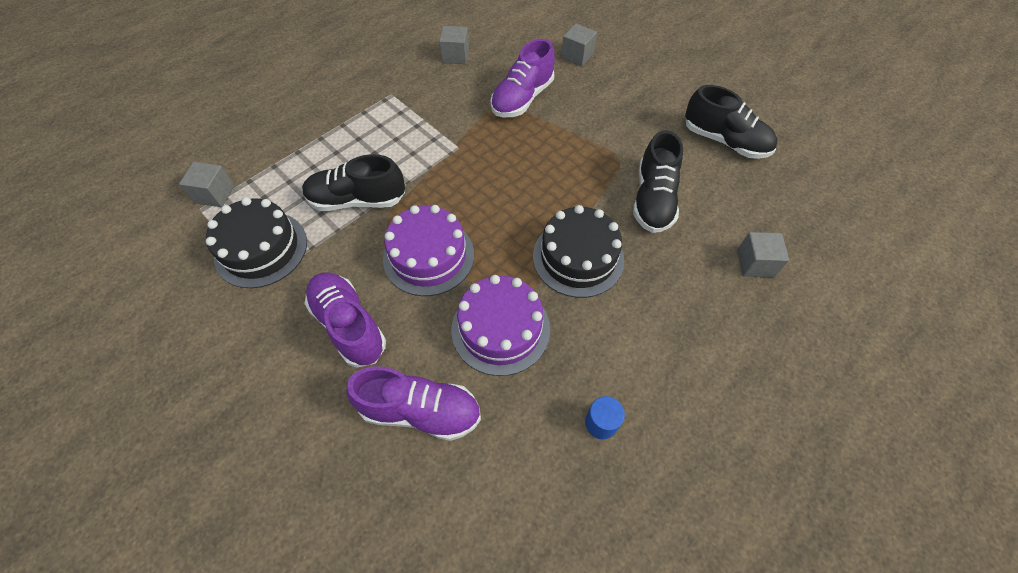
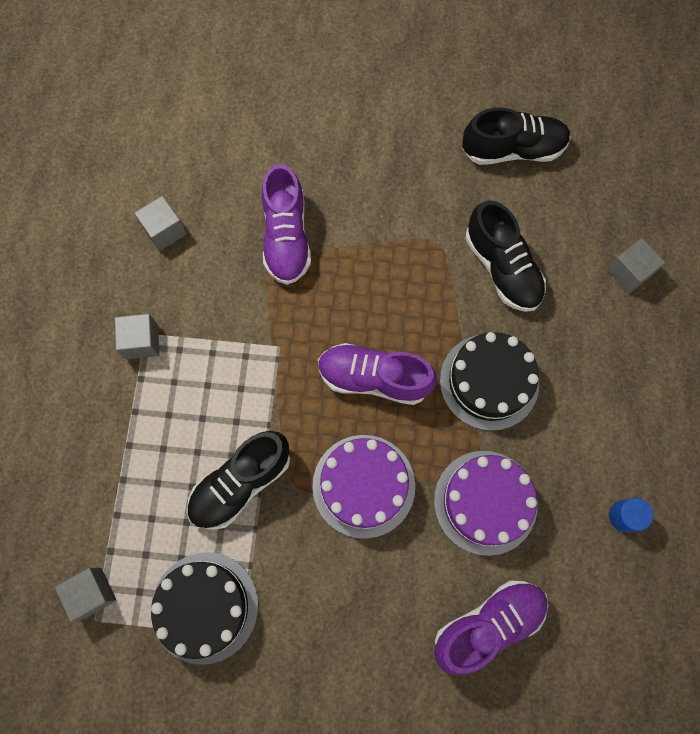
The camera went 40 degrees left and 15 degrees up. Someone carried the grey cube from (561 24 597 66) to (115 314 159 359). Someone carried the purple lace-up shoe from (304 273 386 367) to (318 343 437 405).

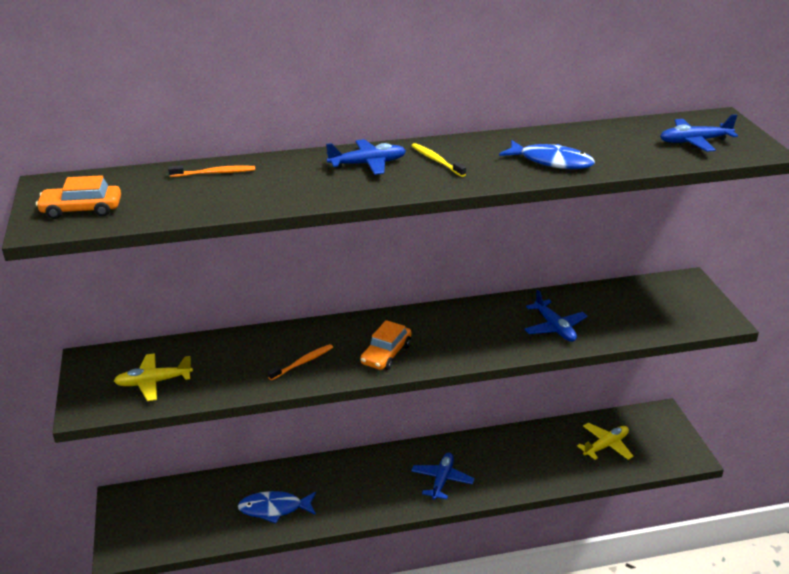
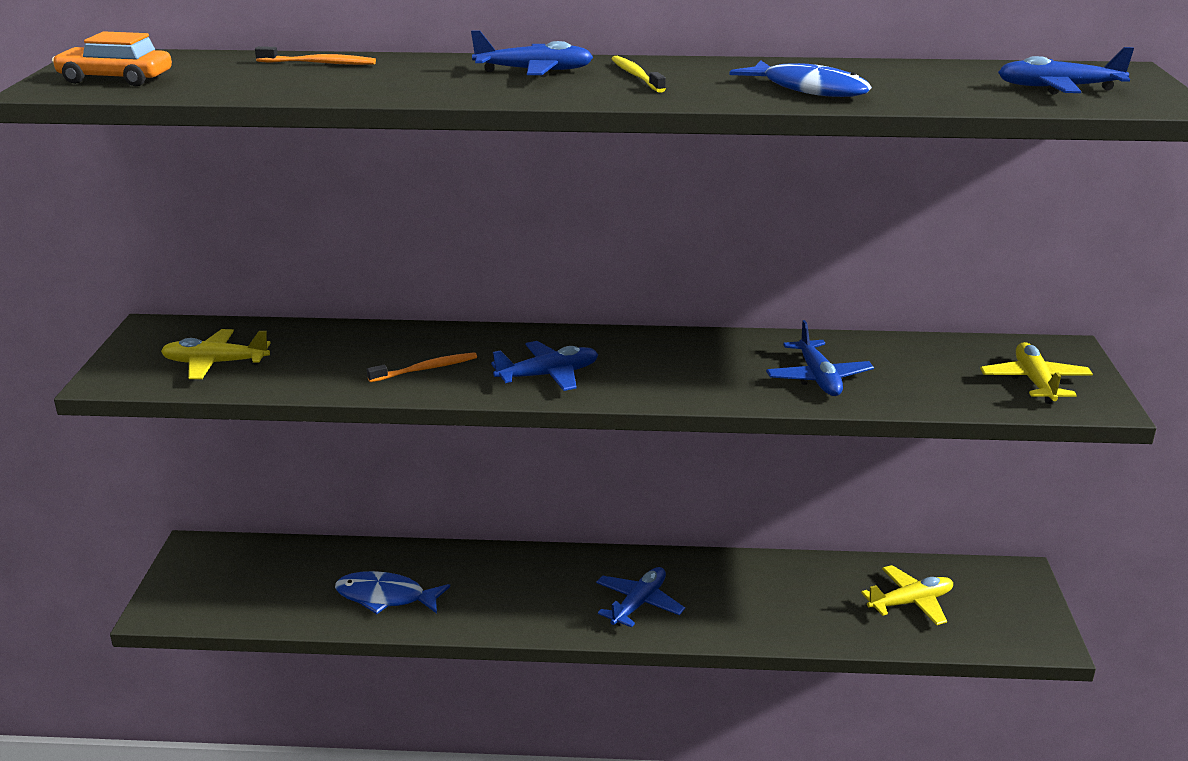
The camera went 15 degrees right and 5 degrees down. Someone swapped the bright orange automobile at (360 320 412 370) for the blue plane at (491 341 598 391). Someone put down the golden plane at (980 342 1093 404).

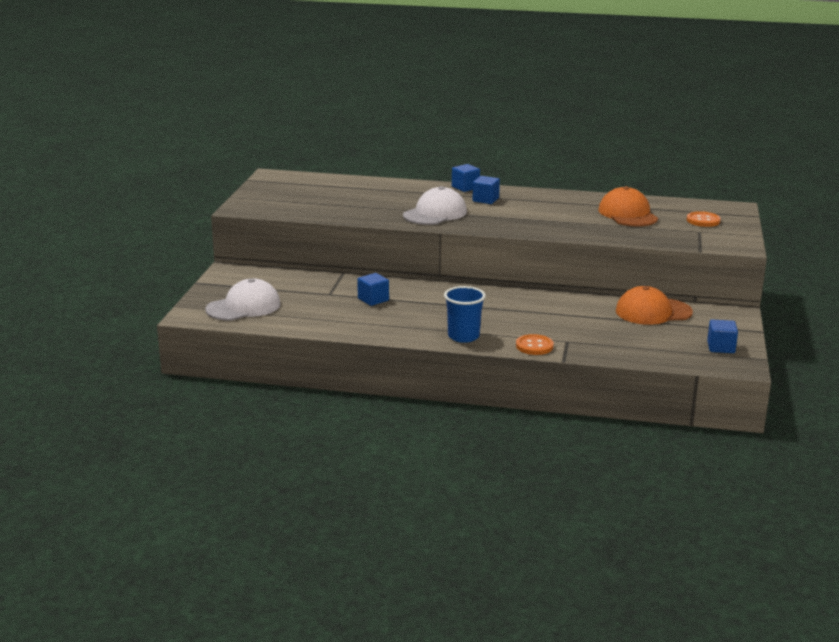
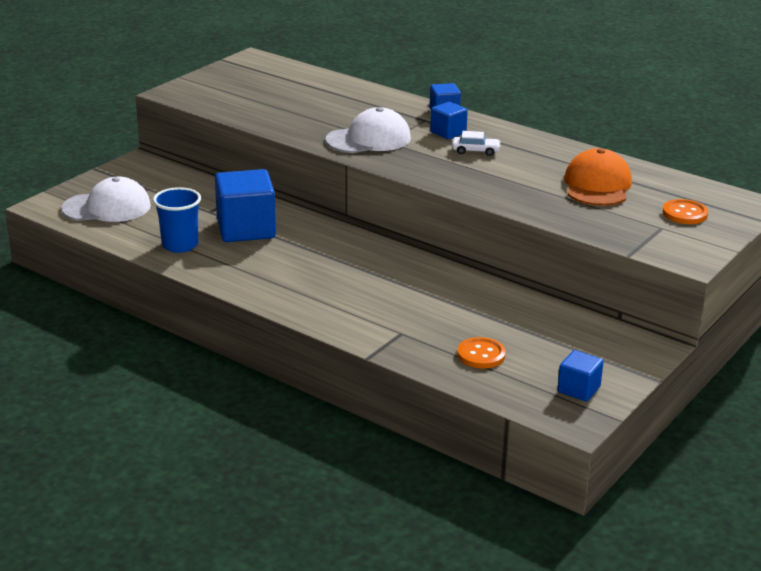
The camera went 25 degrees right and 5 degrees up. Someone carried the blue tumbler from (444 286 486 343) to (153 187 201 253). Someone scaled the blue cube at (357 273 389 306) by 1.91. Someone put down the white automobile at (452 131 501 156). Someone carried the bright orange shirt button from (516 334 554 355) to (457 337 506 369). Someone took away the bright orange baseball cap at (616 286 693 325).

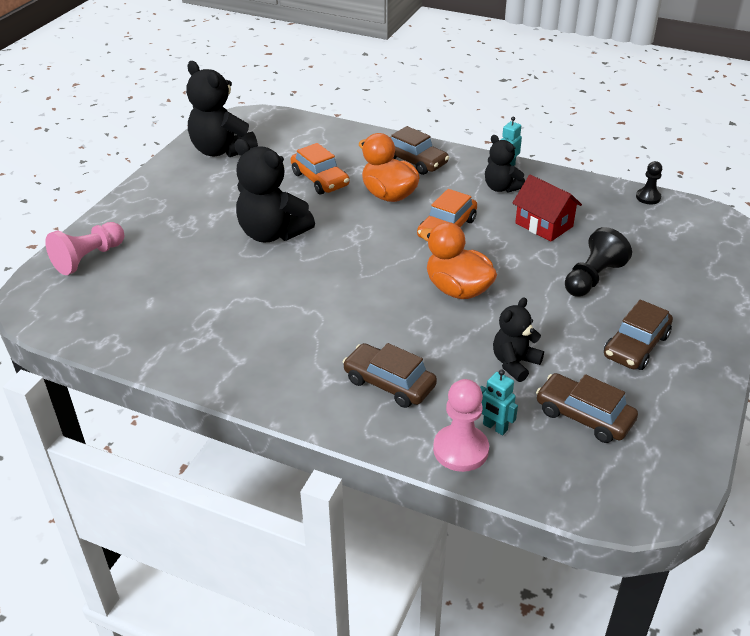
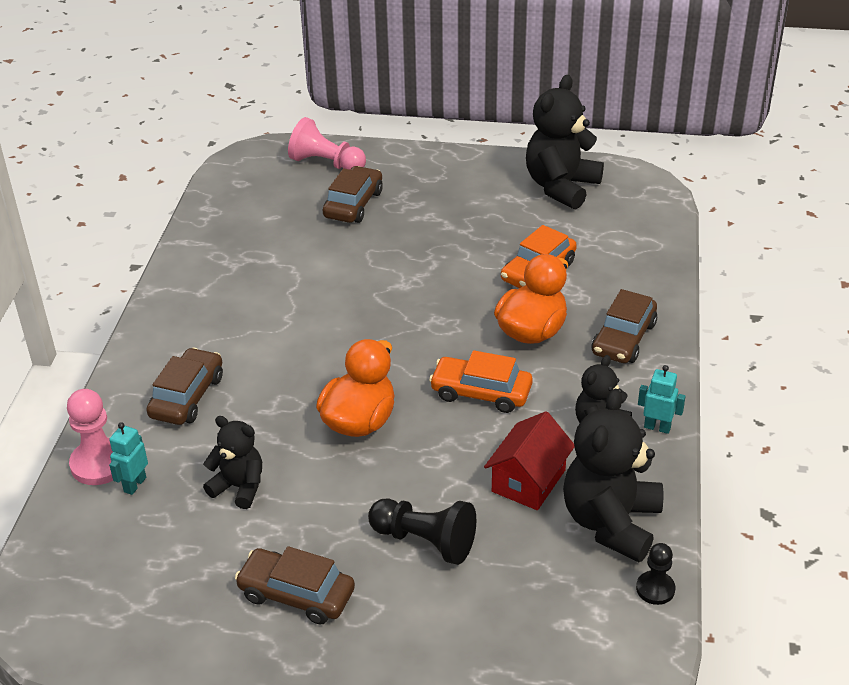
The camera went 75 degrees right and 0 degrees up. Someone carried the russet automobile from (536 373 638 443) to (323 166 383 223). Someone carried the jet-black teddy from (234 139 315 242) to (563 389 663 562).

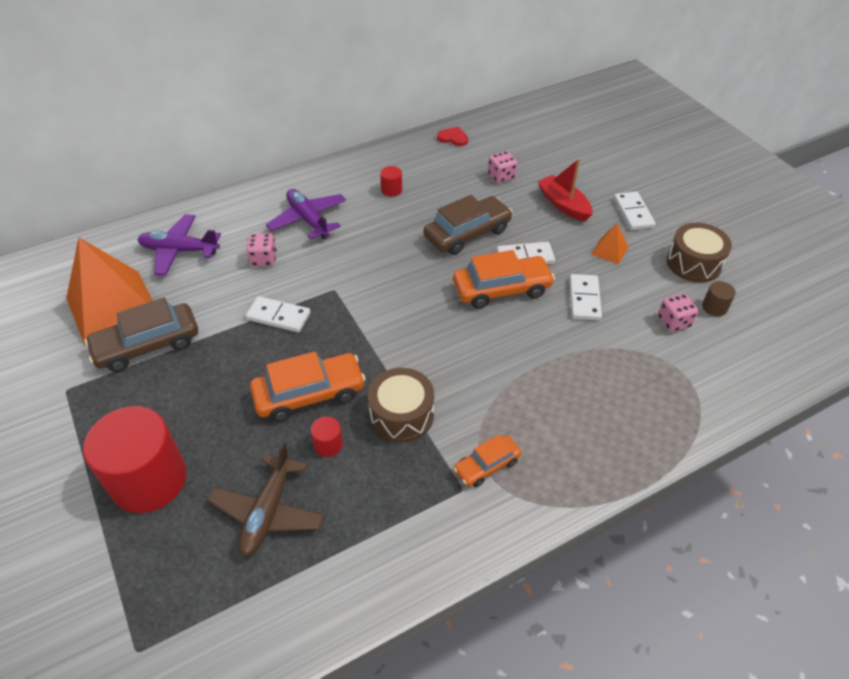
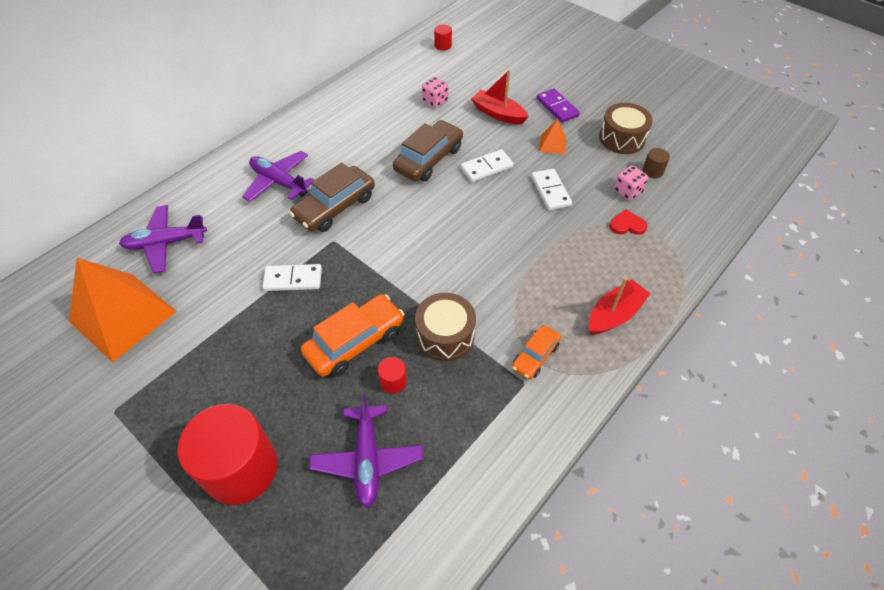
The camera went 20 degrees left and 5 degrees up. Someone carried the russet automobile from (85 297 198 372) to (289 162 375 232). Someone repainted the russet plane at (207 442 325 557), which became the purple plane at (309 393 423 507). Someone carried the scarlet cylinder from (380 166 402 197) to (434 25 452 51). Someone repainted the white domino piece at (614 192 656 230), which became the purple domino piece at (536 88 580 123). Someone put down the scarlet boat at (589 277 651 335). Someone carried the scarlet heart shape from (437 127 468 146) to (610 210 648 235). Someone took away the pink dice at (246 233 277 266). Someone took away the bright orange automobile at (453 250 555 309).

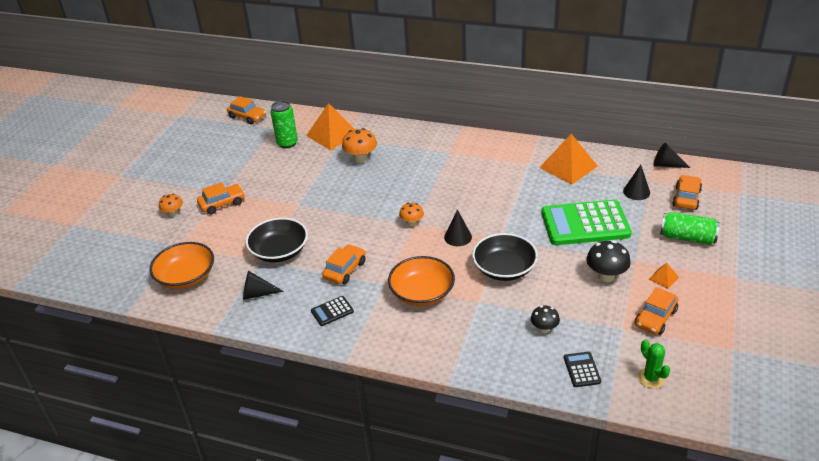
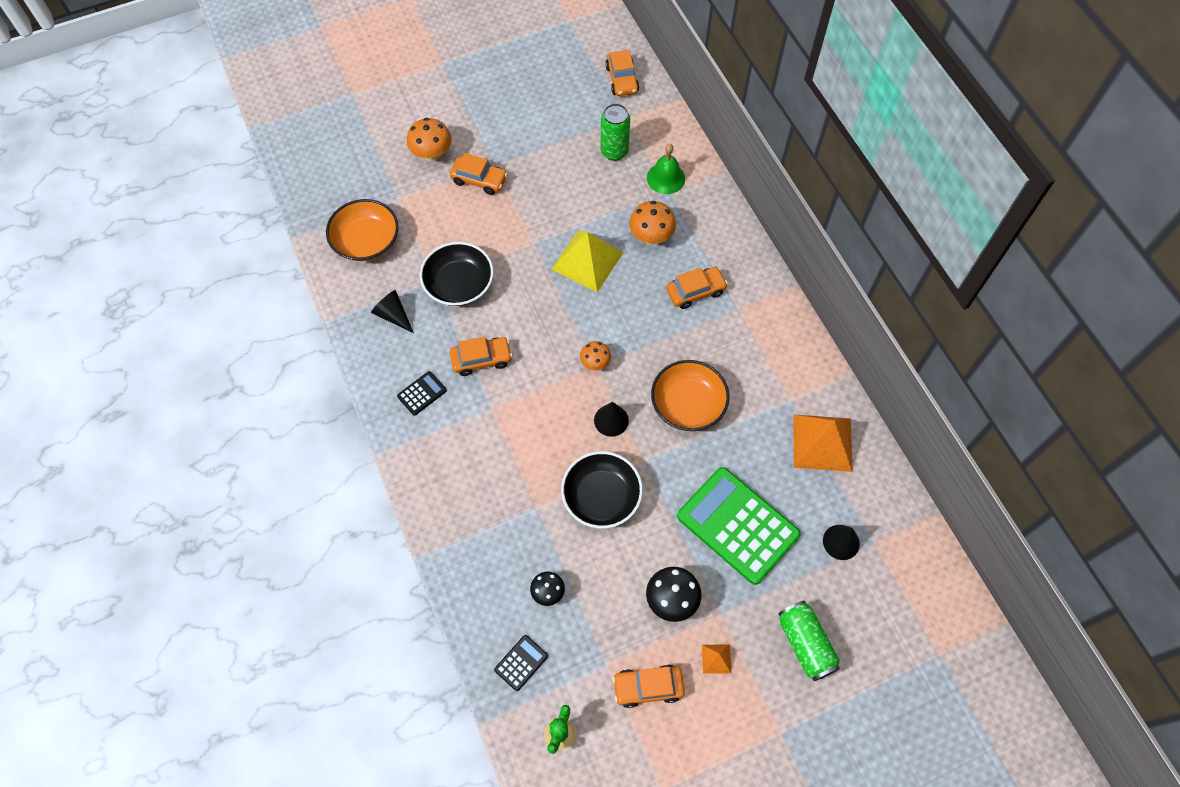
The camera went 45 degrees right and 25 degrees up. Someone rotated the jet-black pocket calculator at (311 296 354 326) by 120 degrees clockwise. Someone scaled the bright orange fungus at (159 193 183 217) by 1.58. Someone put down the golden solid pyramid at (552 231 623 292). Someone swapped the bright orange solid pyramid at (306 103 355 150) for the emerald hand bell at (647 144 685 194). Someone carried the bright orange serving bowl from (388 256 455 306) to (651 360 729 431). Someone carried the bright orange automobile from (672 175 702 210) to (666 267 728 309). Someone took away the jet-black solid cone at (653 143 690 168).

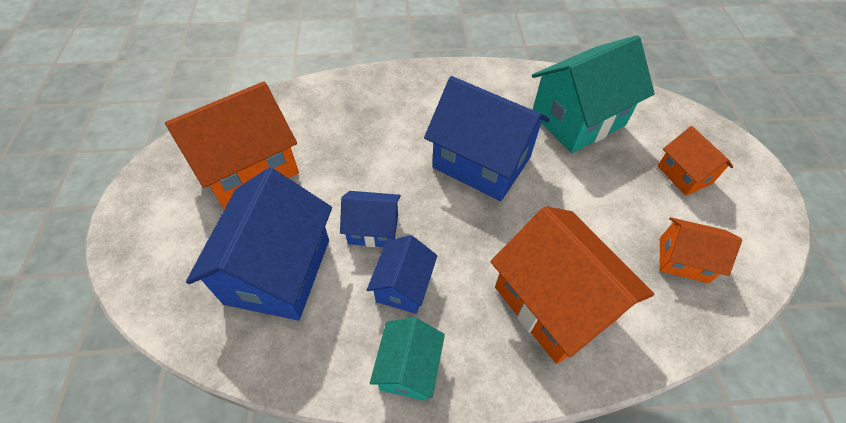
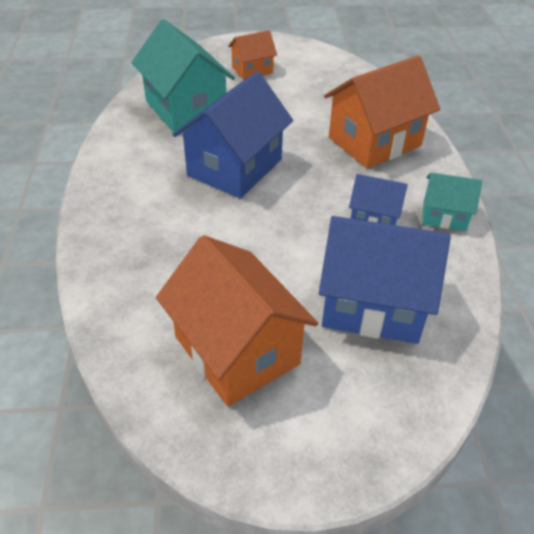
The camera went 90 degrees left and 10 degrees down. Someone took away the blue cottage at (340 191 401 247). Someone took away the bright orange cottage at (659 217 742 283).

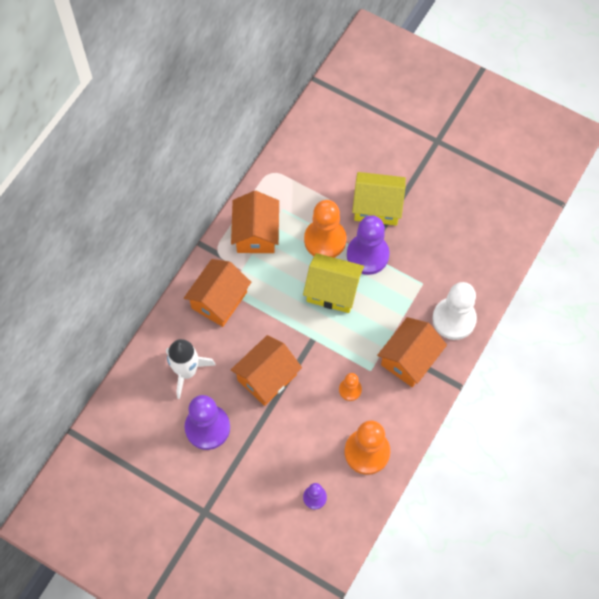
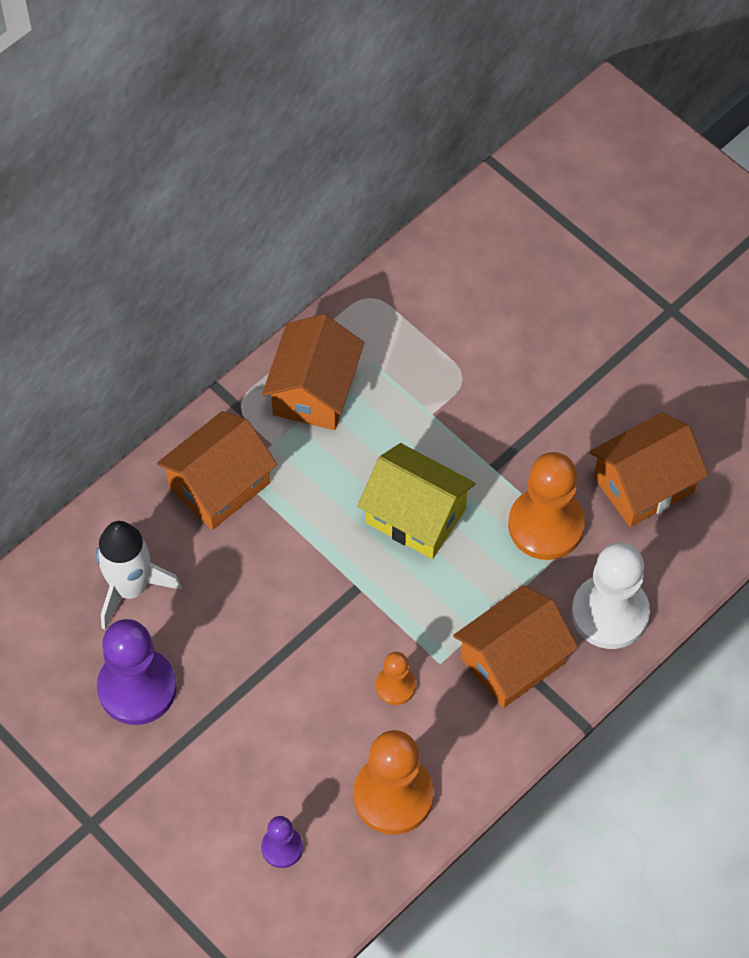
The camera went 15 degrees right and 5 degrees down. Someone carried the bright orange pawn from (304 200 347 258) to (508 452 585 560). Someone carried the bright orange cottage from (231 335 302 406) to (589 412 708 527). Someone took away the purple pawn at (347 215 390 275). Someone took away the golden cottage at (352 172 406 226).

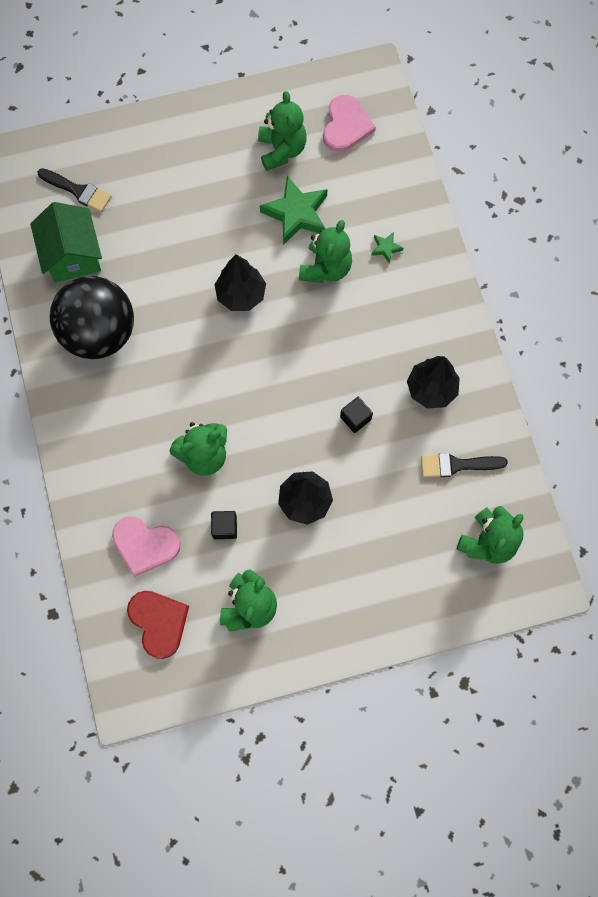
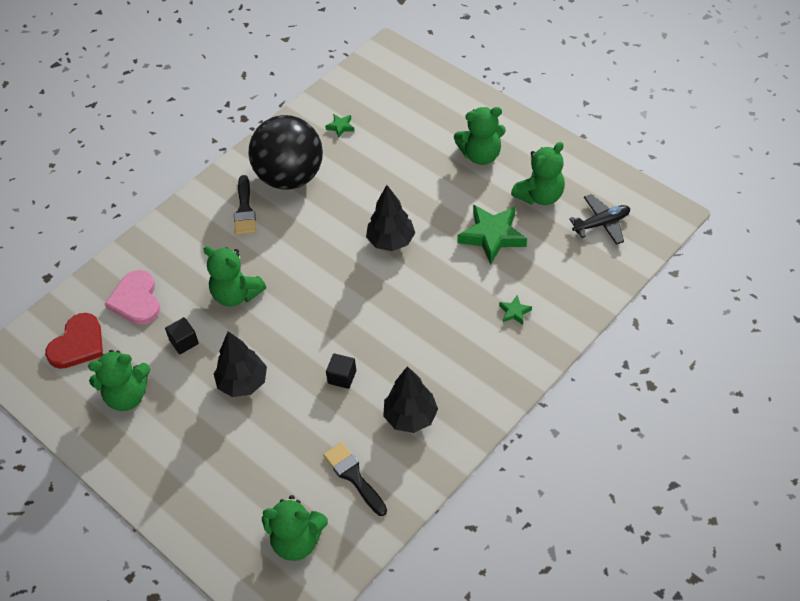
The camera went 60 degrees right and 20 degrees down. Someone carried the jet-black paint brush from (37 168 112 212) to (234 175 256 235). Someone swapped the emerald cottage at (30 202 102 283) for the emerald five-pointed star at (325 114 354 138). Someone carried the emerald teddy from (299 220 352 283) to (454 107 506 165). Someone swapped the pink heart shape at (323 95 376 152) for the jet-black plane at (569 194 630 245).

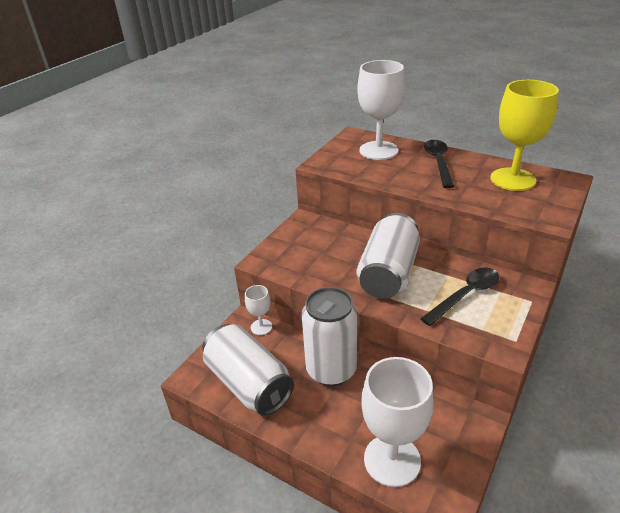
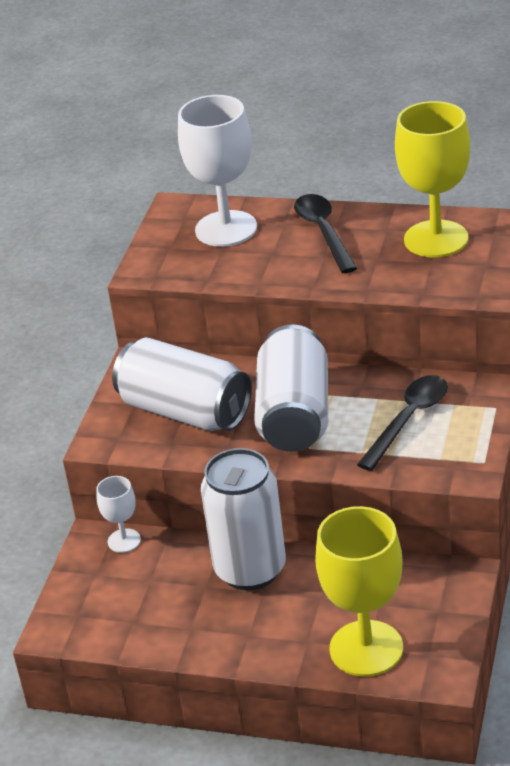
The camera went 15 degrees left and 0 degrees up. Someone carried the white can from (202 324 294 416) to (112 337 252 431). Someone repainted the white wine glass at (361 357 434 487), which became the golden wine glass at (315 506 403 677).

